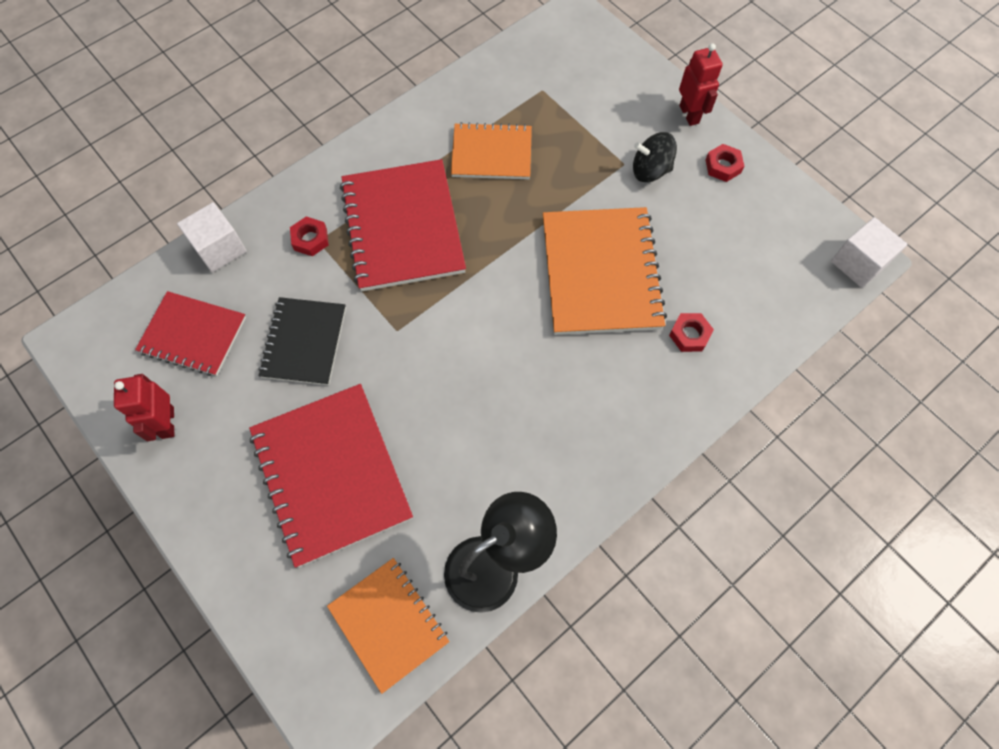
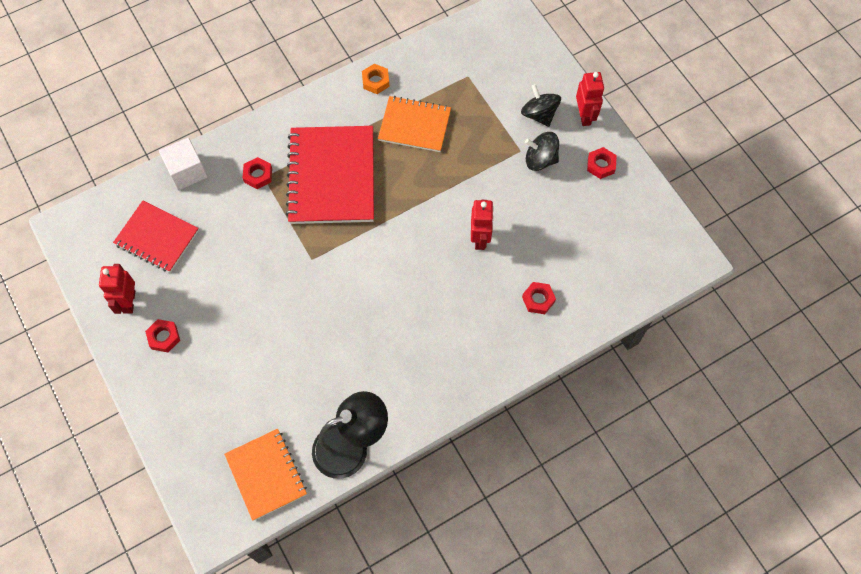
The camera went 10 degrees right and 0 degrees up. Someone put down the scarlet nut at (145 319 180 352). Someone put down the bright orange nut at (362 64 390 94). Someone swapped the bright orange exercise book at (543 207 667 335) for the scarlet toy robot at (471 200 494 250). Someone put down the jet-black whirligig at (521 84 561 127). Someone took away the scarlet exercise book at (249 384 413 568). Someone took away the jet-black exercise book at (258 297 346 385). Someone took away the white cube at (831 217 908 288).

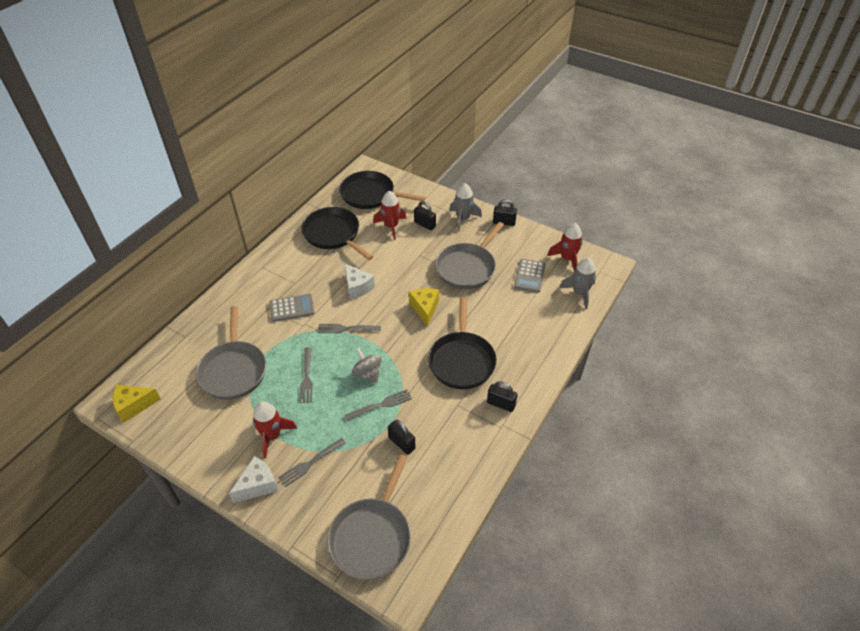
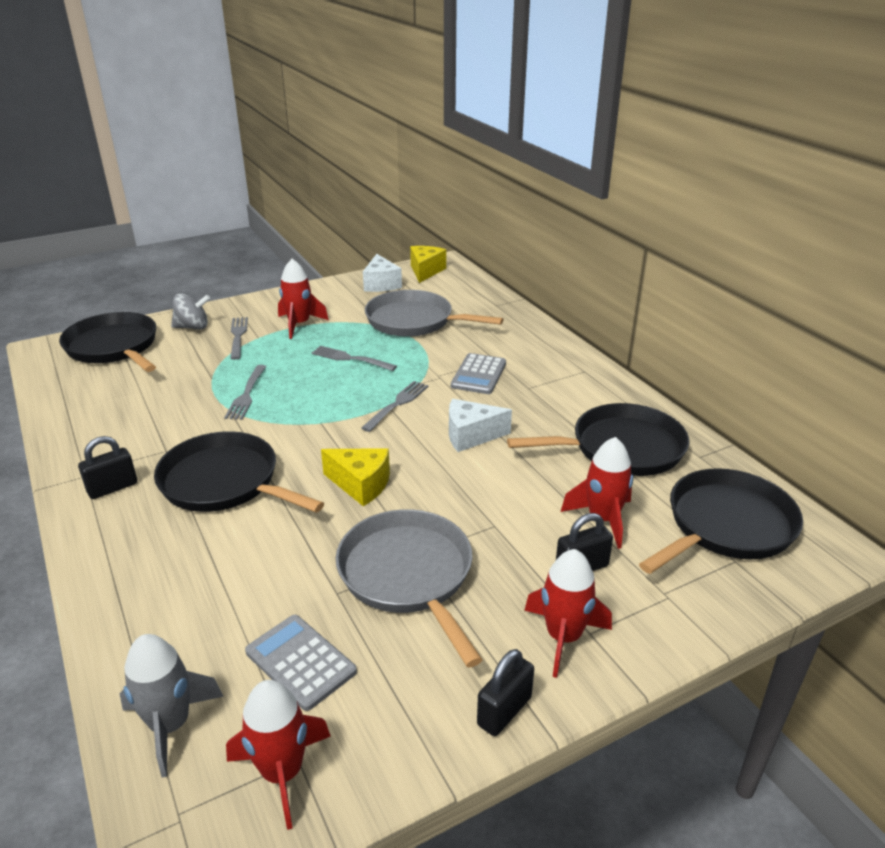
The camera went 120 degrees right and 15 degrees down. Someone repainted the grey skillet at (328 454 411 580), which became the jet-black skillet at (59 312 156 372). Someone carried the grey whirligig from (352 347 382 383) to (171 294 210 330). Someone carried the white cheese wedge from (229 456 278 503) to (363 254 402 292). Someone repainted the grey spaceship at (449 183 482 232), which became the scarlet spaceship at (524 549 612 678). Someone took away the jet-black lock at (388 420 415 455).

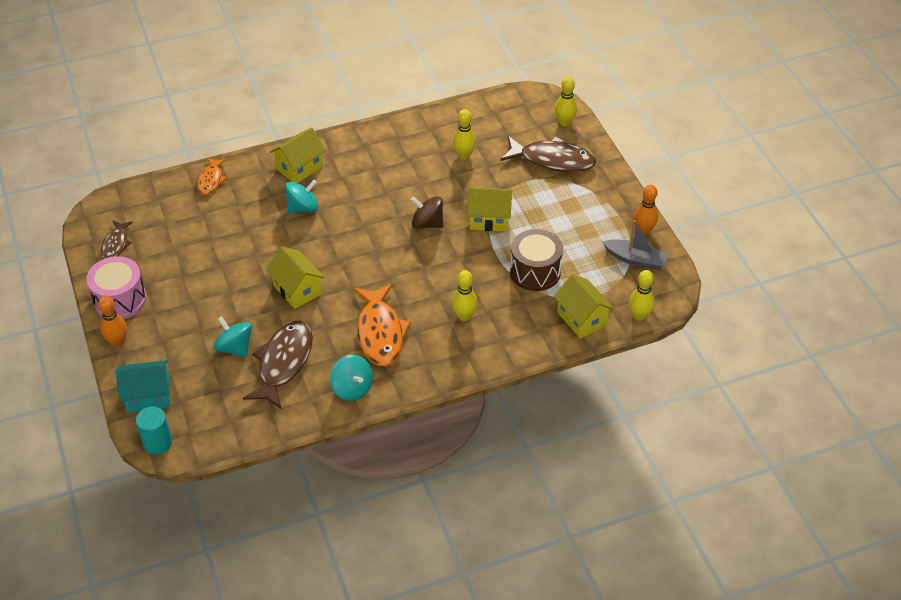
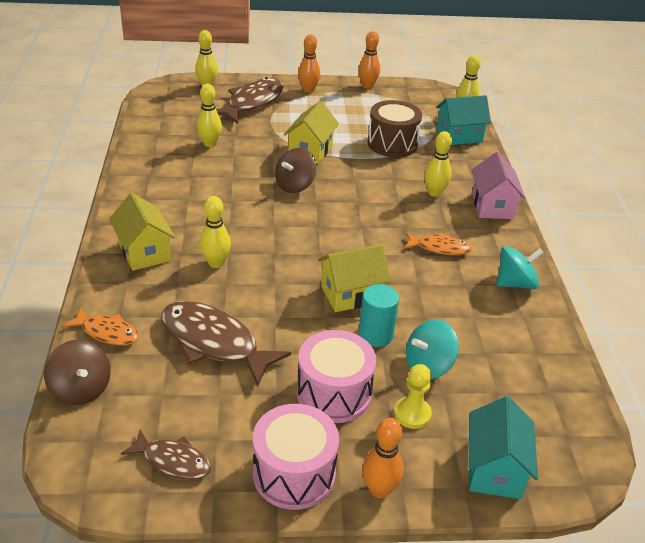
The camera went 75 degrees left and 10 degrees down. Someone put down the russet whirligig at (44 340 111 405). Someone carried the russet toy fish from (243 321 313 409) to (161 301 291 387). Someone swapped the teal whirligig at (285 180 319 213) for the golden tenpin at (200 196 231 268). Someone put down the pink drum at (297 330 376 423). Someone put down the bright orange tenpin at (298 35 320 93). Someone carried the teal cylinder from (136 407 172 455) to (359 284 399 347). Someone put down the golden pawn at (394 364 432 429). Someone scaled the bright orange toy fish at (354 284 411 366) by 0.56. Someone repainted the golden cottage at (554 274 614 339), which became the teal cottage at (436 95 491 145). Someone put down the pink cottage at (472 152 525 219). Someone took away the grey boat at (602 220 669 270).

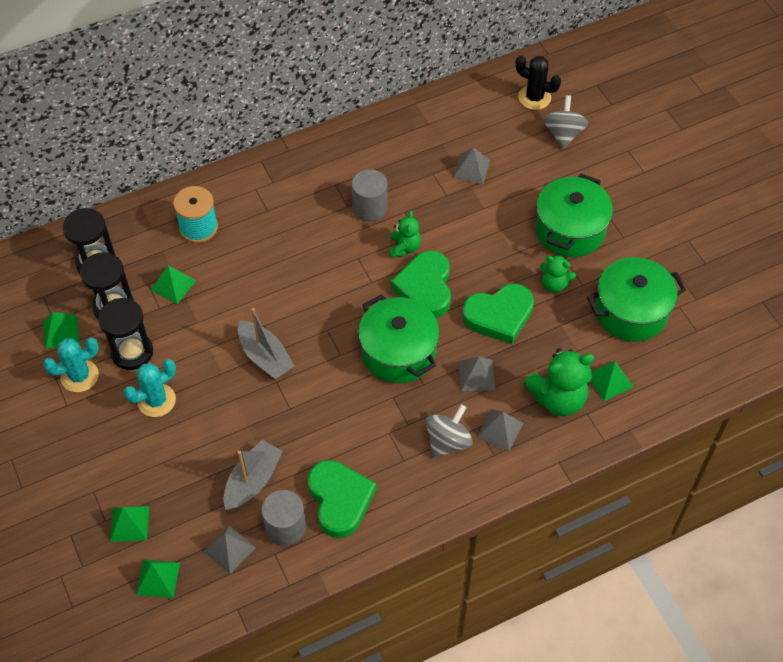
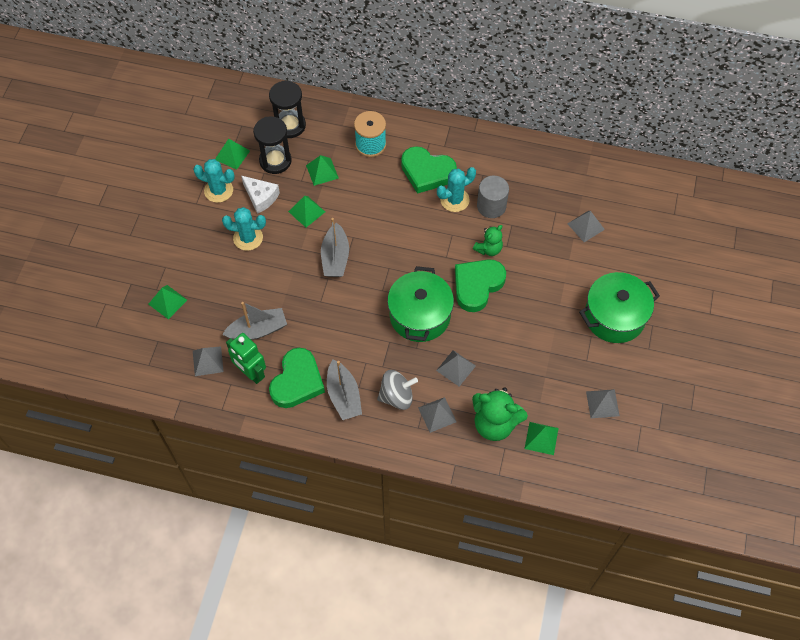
The camera went 40 degrees right and 5 degrees up. Someone swapped the grey cylinder at (261 490 306 546) for the emerald toy robot at (226 333 266 384). Someone swapped the jet-black hourglass at (98 298 153 370) for the white cheese wedge at (241 176 280 214). Someone carried the emerald solid pyramid from (136 559 180 598) to (288 196 325 227). Someone put down the grey boat at (327 360 362 420). Someone carried the emerald heart shape from (462 284 534 344) to (401 146 457 194). Someone put down the teal prickly plant at (437 167 476 212). Someone swapped the emerald pot at (587 257 686 341) for the grey solid pyramid at (586 389 620 418). Someone took away the jet-black prickly plant at (515 56 561 110). Someone took away the emerald teddy at (540 255 576 293). Someone took away the grey whirligig at (543 95 589 149).

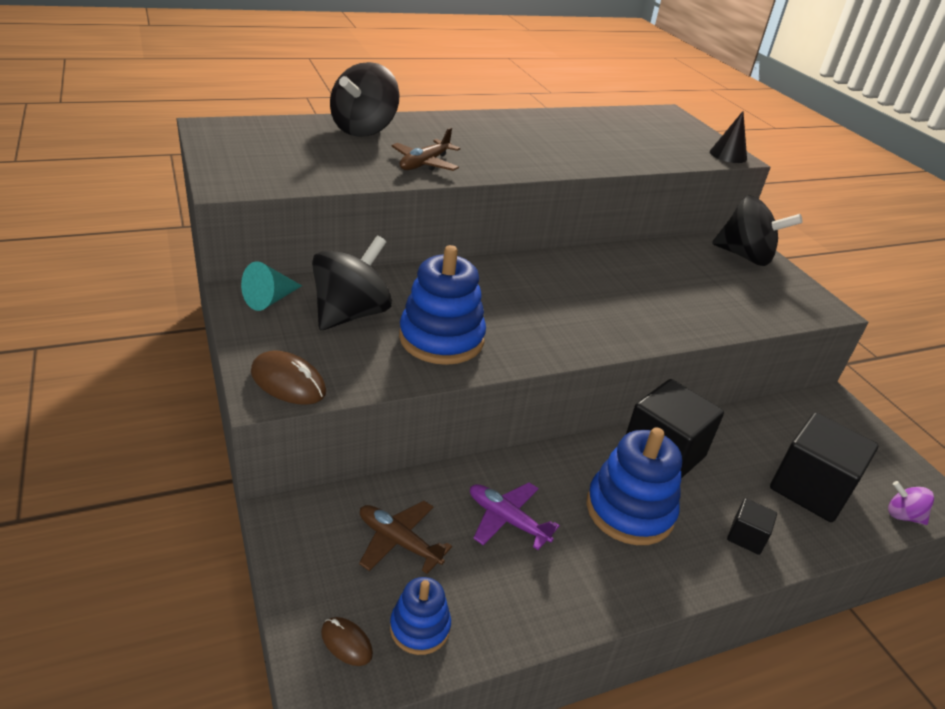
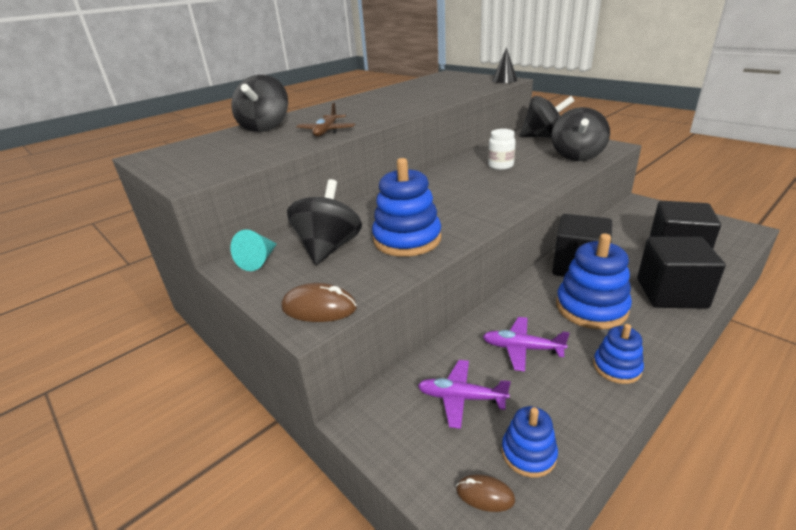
The camera went 15 degrees left and 5 degrees down. Someone repainted the russet plane at (359 501 452 574), which became the purple plane at (418 360 511 429). Someone put down the white jar at (488 129 516 170). Someone put down the jet-black whirligig at (551 107 610 161). Someone put down the blue ring stacker at (593 324 644 384). Someone scaled the jet-black cube at (727 498 777 555) by 2.11. Someone took away the purple whirligig at (888 481 934 525).

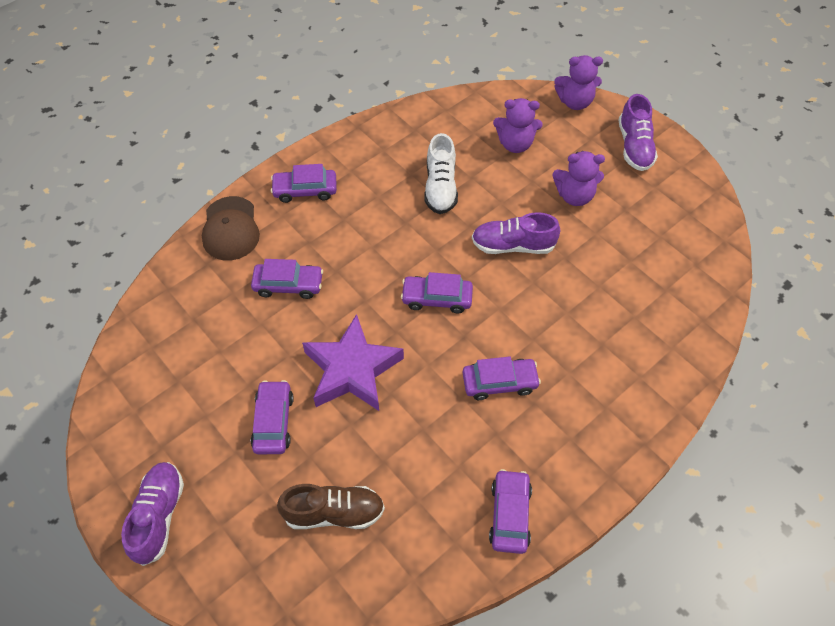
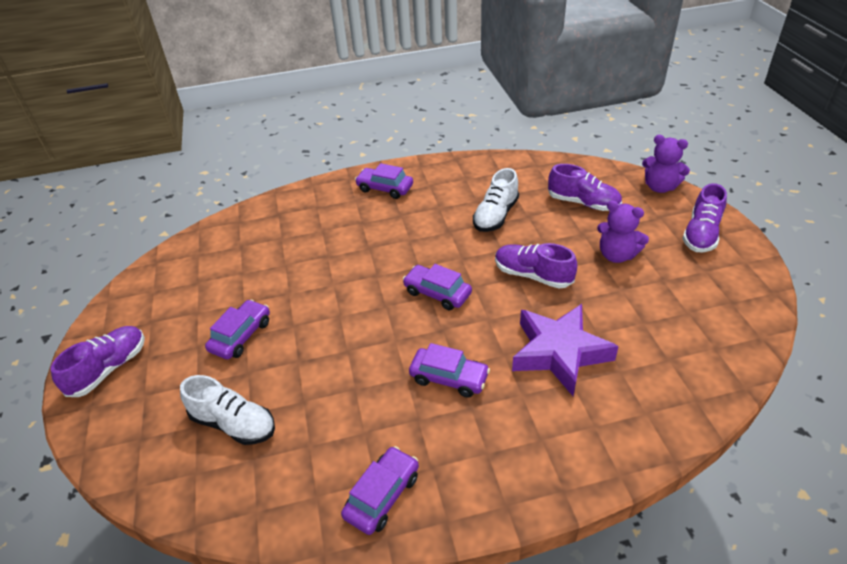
The camera went 30 degrees right and 15 degrees down. Someone repainted the russet lace-up shoe at (277 484 385 529), which became the white lace-up shoe at (180 375 275 445). Someone carried the purple five-pointed star from (302 314 404 411) to (512 304 619 396). Someone swapped the purple teddy at (493 98 543 153) for the purple lace-up shoe at (548 164 622 211). Someone took away the russet baseball cap at (202 196 260 260). Someone took away the purple automobile at (251 259 323 299).

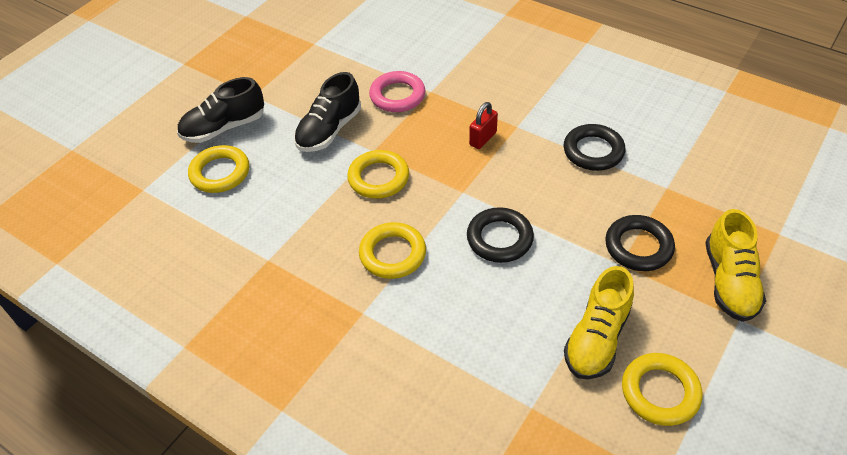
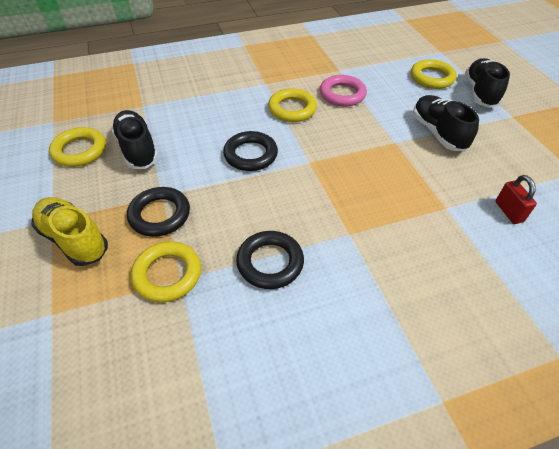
The camera went 125 degrees right and 0 degrees up. Someone repainted the golden lace-up shoe at (564 266 634 379), which became the jet-black lace-up shoe at (111 110 158 169). Someone carried the golden torus from (347 150 409 199) to (131 241 201 302). Someone carried the pink torus from (369 71 426 112) to (320 75 367 106). Someone carried the scarlet lock from (469 102 498 149) to (495 175 537 224).

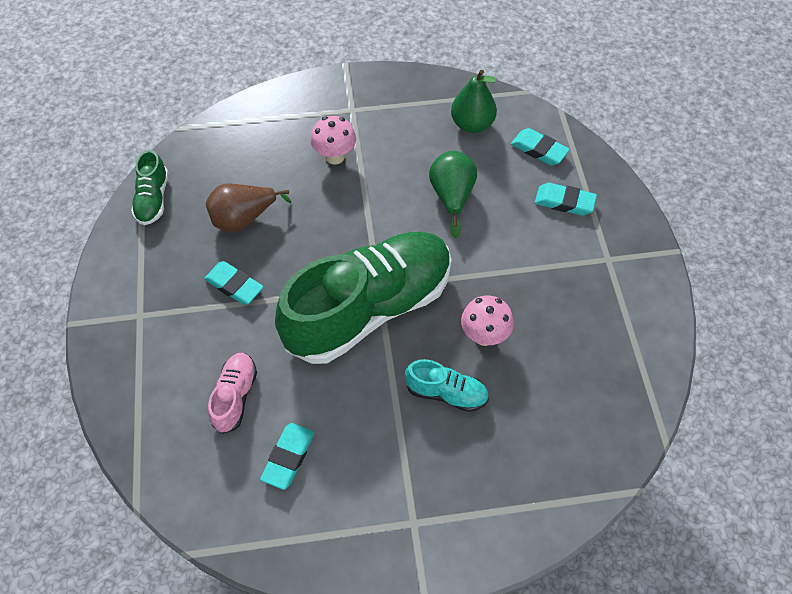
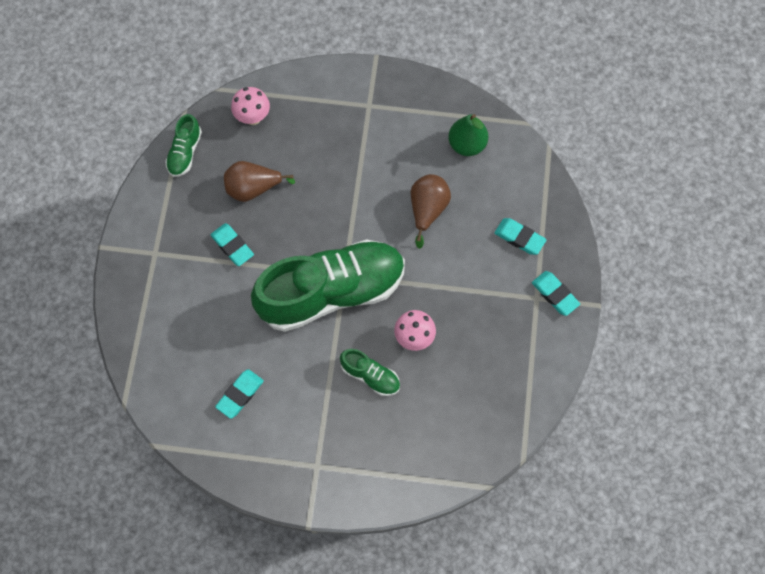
The camera went 15 degrees right and 10 degrees up. Someone carried the pink fungus from (310 116 356 165) to (231 87 270 125). Someone repainted the teal lace-up shoe at (405 359 489 412), which became the emerald lace-up shoe at (340 349 400 396). Someone repainted the emerald toy pear at (429 151 477 238), which became the russet toy pear at (411 174 451 249). Someone carried the teal eraser from (511 128 570 165) to (532 271 580 316). Someone took away the pink lace-up shoe at (208 353 257 434).

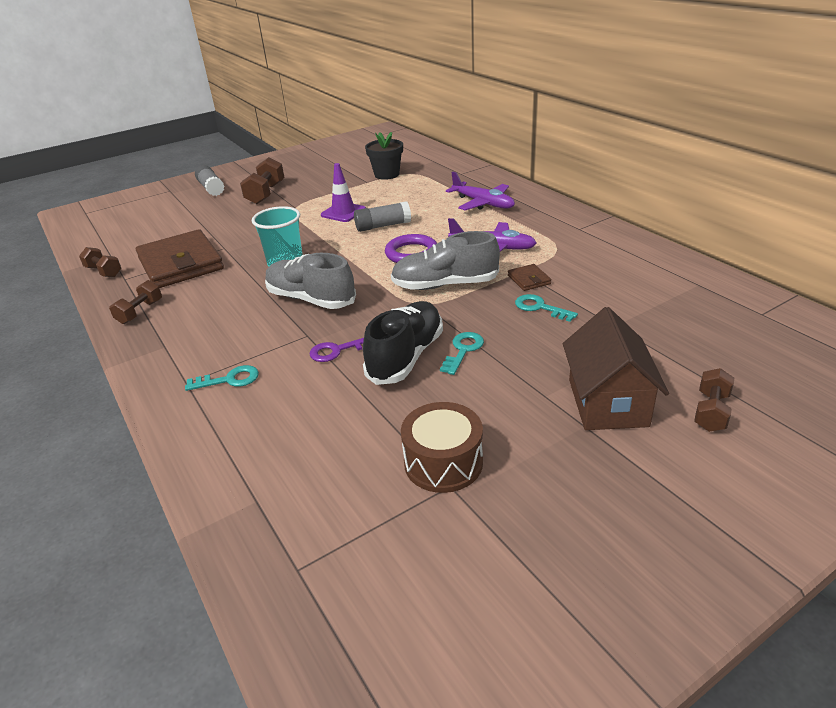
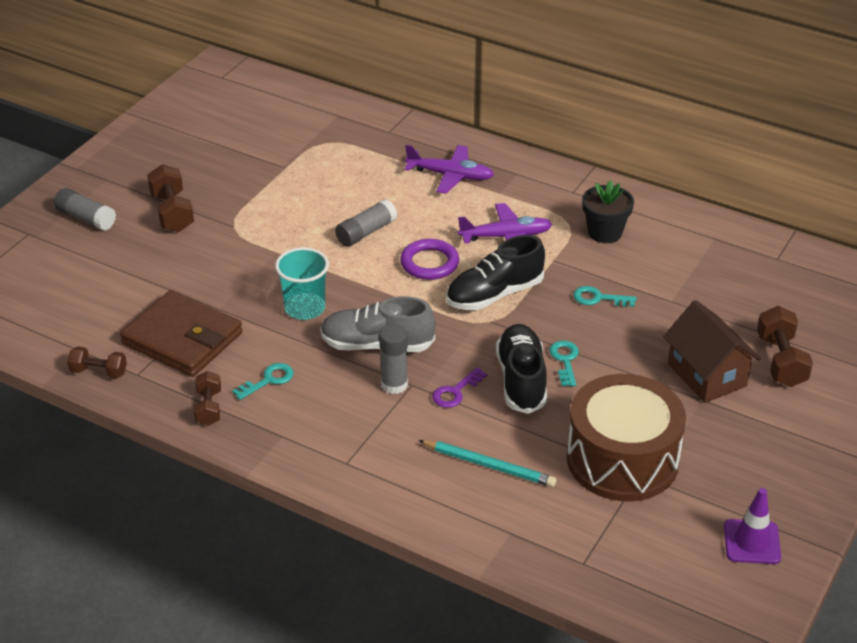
The camera went 30 degrees left and 5 degrees up. Someone carried the teal latchkey from (185 365 259 391) to (232 363 294 400). Someone put down the grey stick of glue at (379 324 408 394). Someone put down the teal wooden pencil at (418 440 556 487). Someone repainted the grey lace-up shoe at (391 231 500 290), which became the jet-black lace-up shoe at (446 235 545 310). Someone scaled the russet drum at (401 402 483 493) by 1.76. Someone carried the jet-black flower pot from (365 132 403 180) to (582 180 634 243). Someone carried the purple road cone from (321 163 366 222) to (724 488 781 564). Someone scaled the russet dumbbell at (694 368 734 432) by 1.55. Someone took away the russet card wallet at (508 264 551 291).

